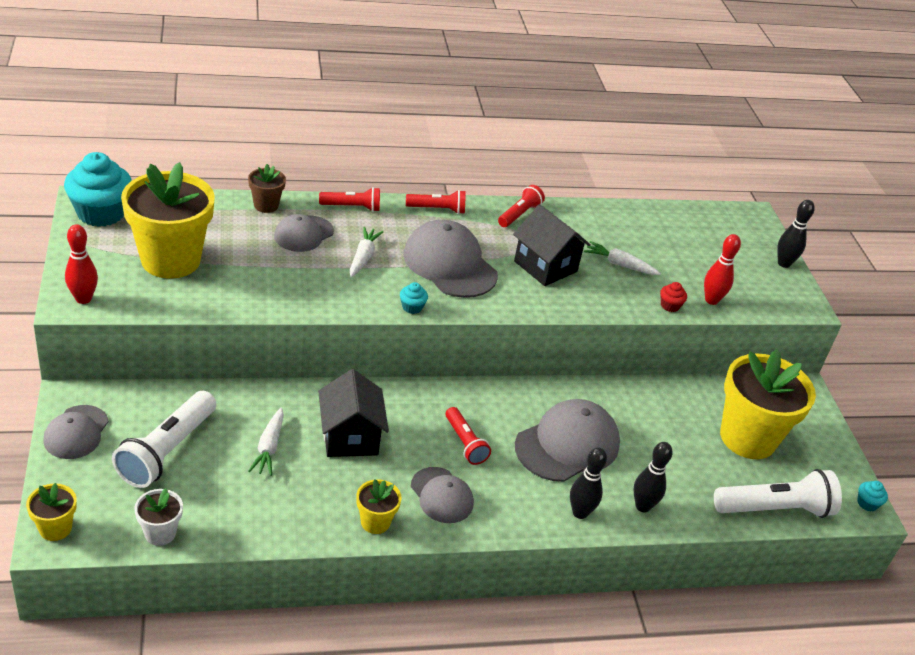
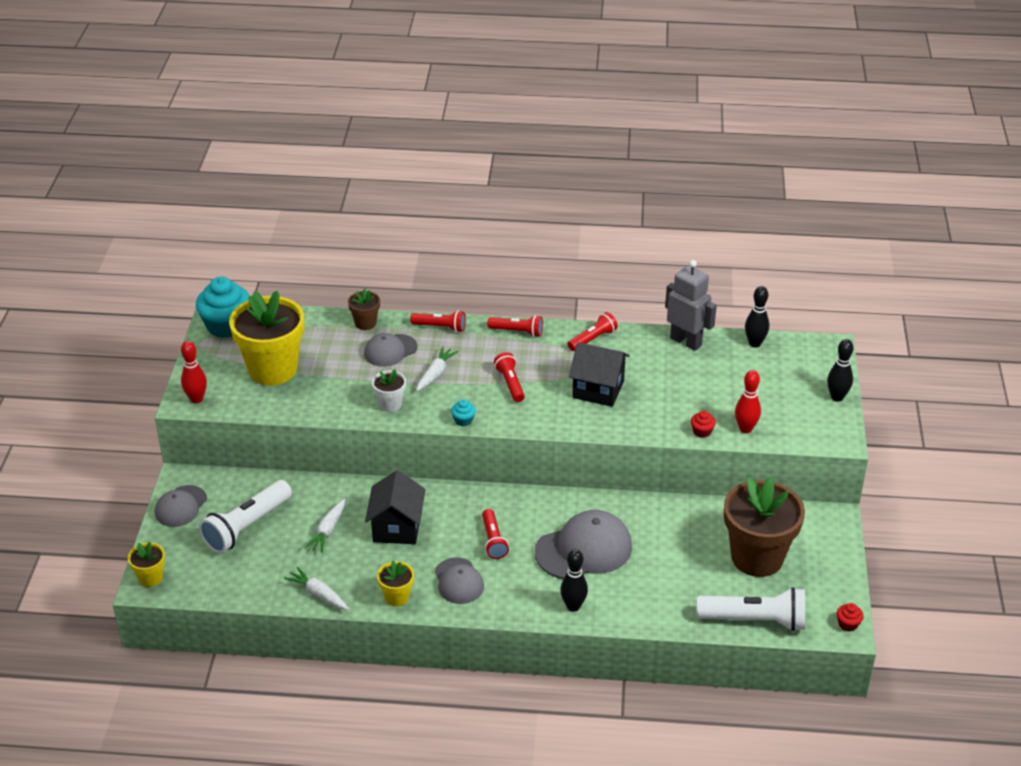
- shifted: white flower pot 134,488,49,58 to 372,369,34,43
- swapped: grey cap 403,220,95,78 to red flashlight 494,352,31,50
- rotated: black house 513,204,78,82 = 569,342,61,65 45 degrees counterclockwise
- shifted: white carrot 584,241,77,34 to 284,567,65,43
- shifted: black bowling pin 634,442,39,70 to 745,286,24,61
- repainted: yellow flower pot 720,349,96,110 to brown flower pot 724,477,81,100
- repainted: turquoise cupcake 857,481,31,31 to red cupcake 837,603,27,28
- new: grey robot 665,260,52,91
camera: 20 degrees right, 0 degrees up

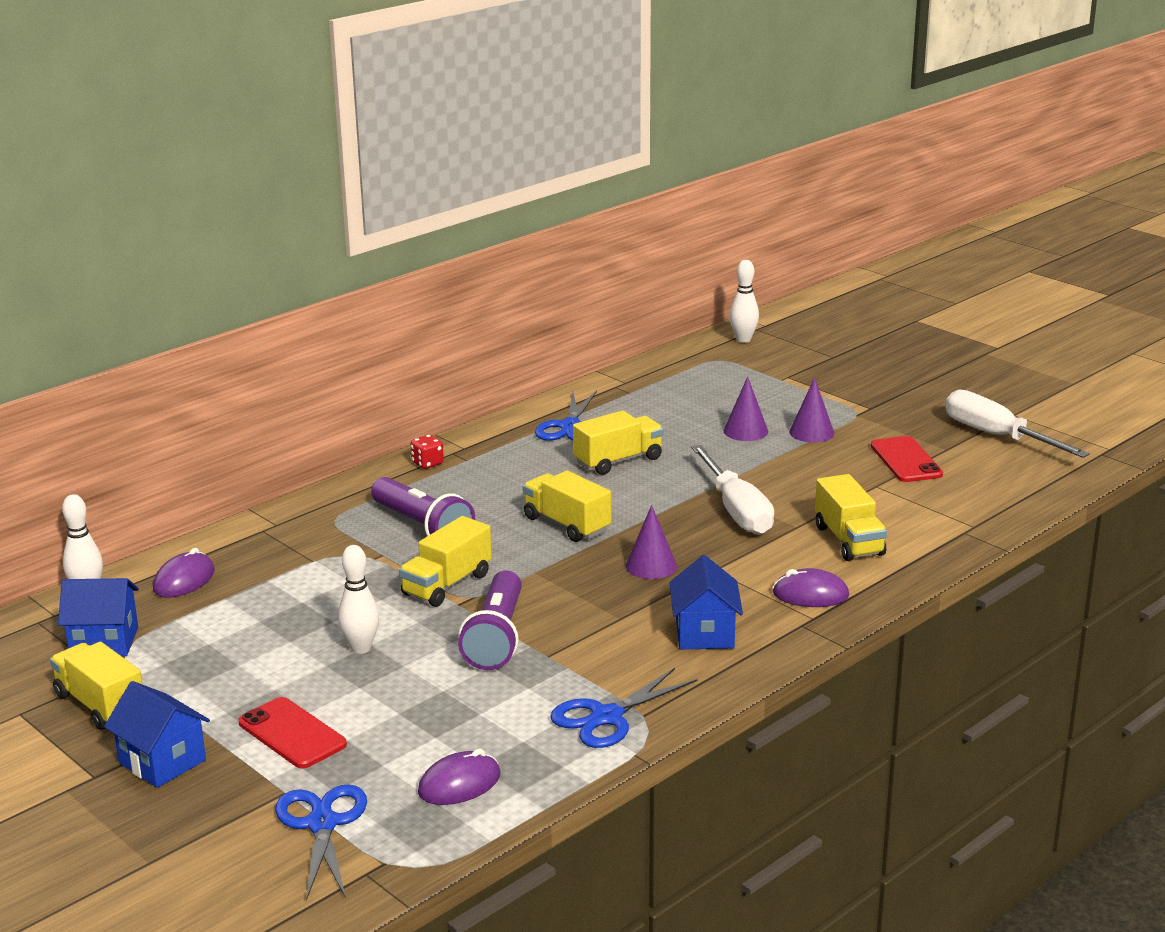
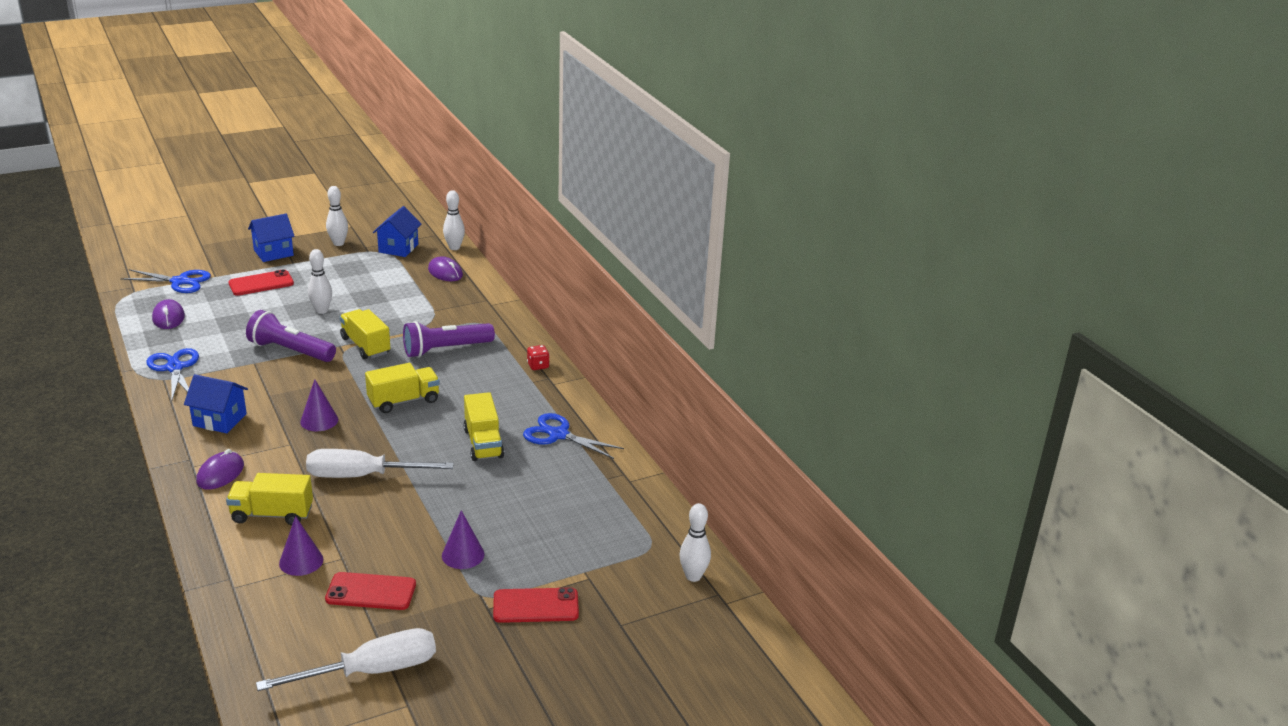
- swapped: yellow truck 50,642,93,88 to white bowling pin 326,186,22,60
- shifted: purple cone 724,376,44,65 to 279,516,44,60
- new: red phone 493,587,86,36
camera: 105 degrees right, 5 degrees up

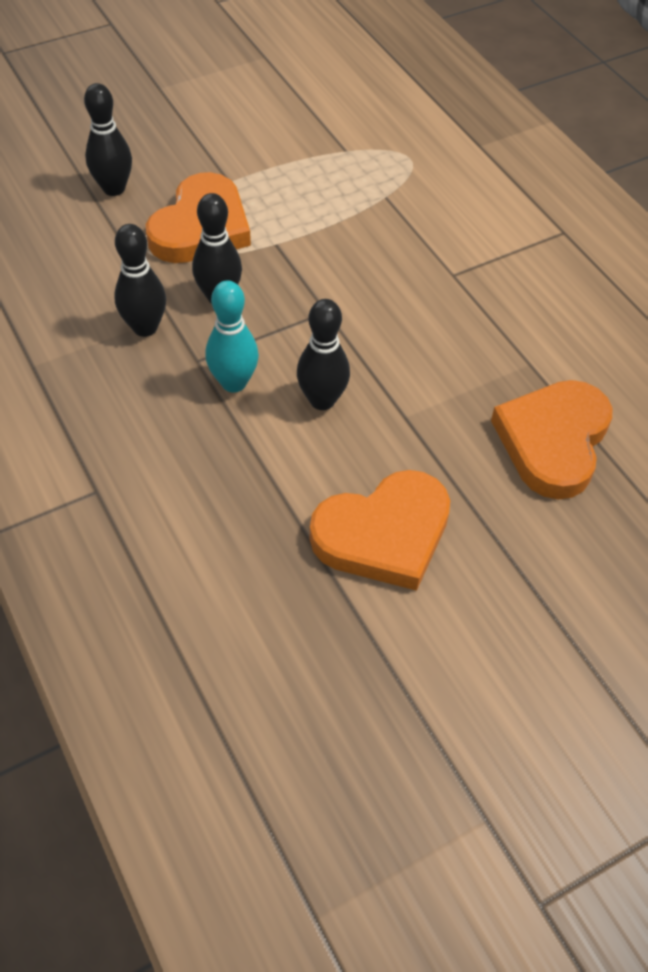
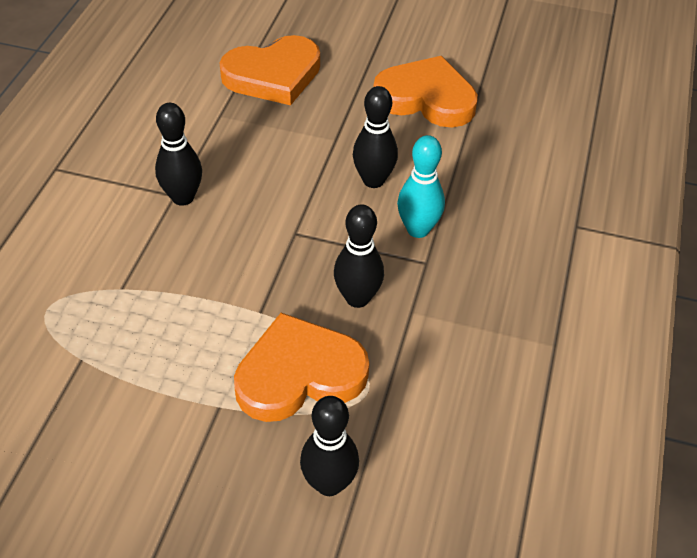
- shifted: black bowling pin 114,224,52,113 to 155,103,47,103
camera: 135 degrees left, 5 degrees down

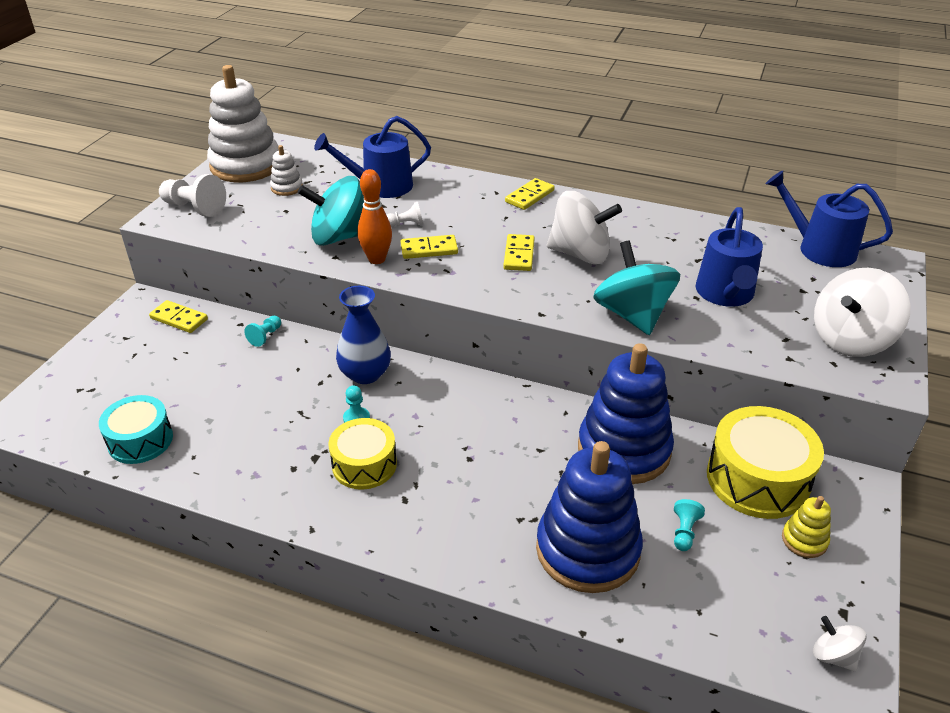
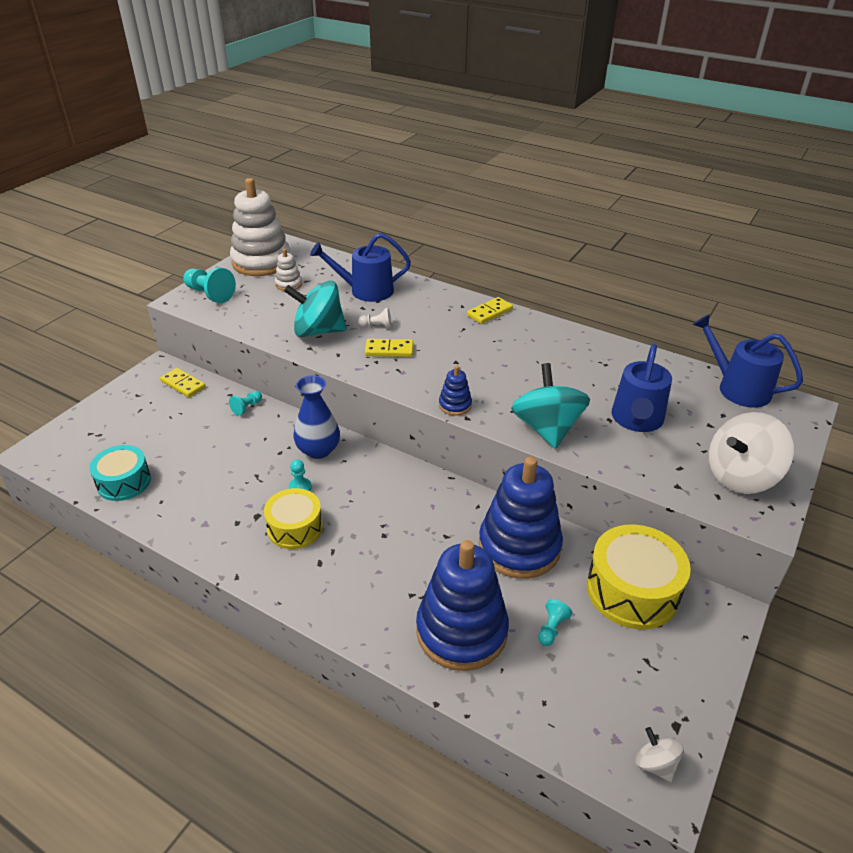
- repainted: white pawn 159,174,67,43 to turquoise pawn 183,267,53,36
- gone: orange bowling pin 358,169,34,95
- gone: yellow domino 503,234,32,37
- gone: white spinning top 547,191,75,73
- gone: yellow stacking toy 782,496,49,62
- new: blue stacking toy 439,366,33,50
camera: 10 degrees right, 0 degrees up

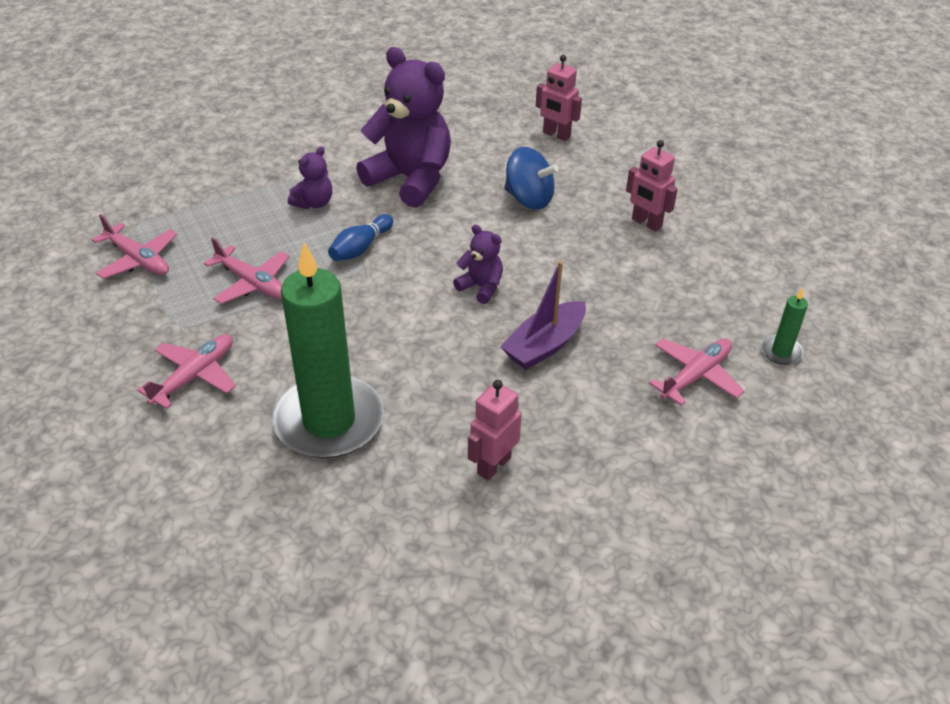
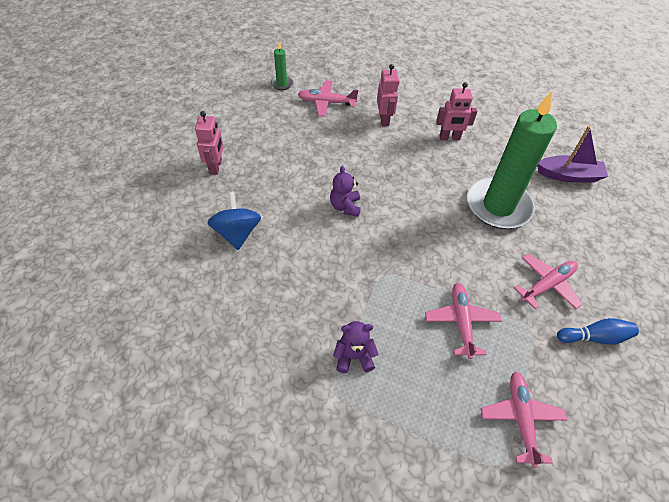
- rotated: pink plane 137,334,99,75 = 514,254,68,55 150 degrees clockwise
- shifted: blue bowling pin 328,214,65,47 to 557,318,82,27
- gone: purple teddy bear 356,47,95,161
- shifted: purple boat 500,261,86,109 to 537,126,71,57
- shifted: pink robot 536,55,46,86 to 377,64,22,62
camera: 130 degrees left, 10 degrees up

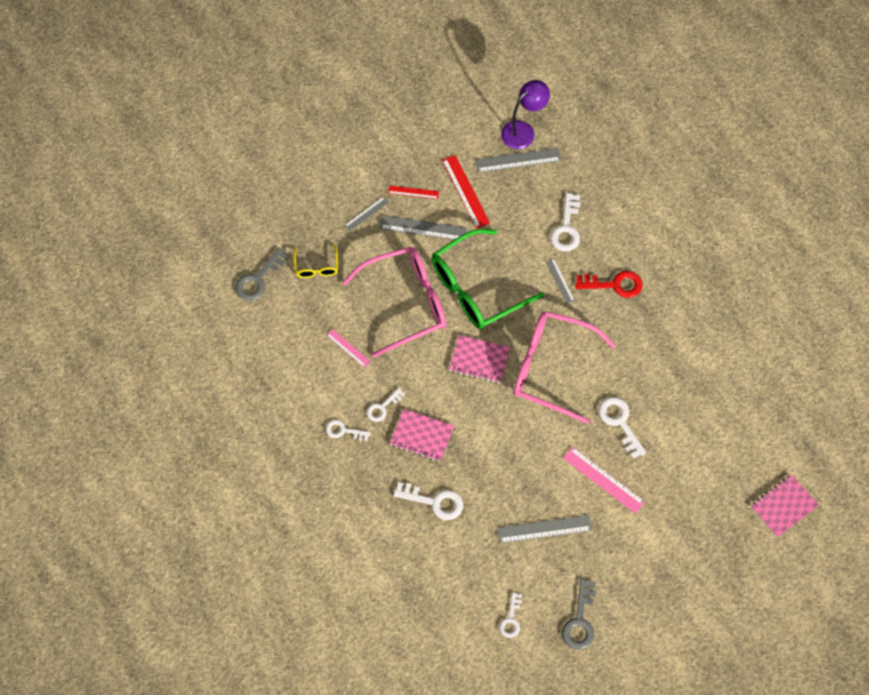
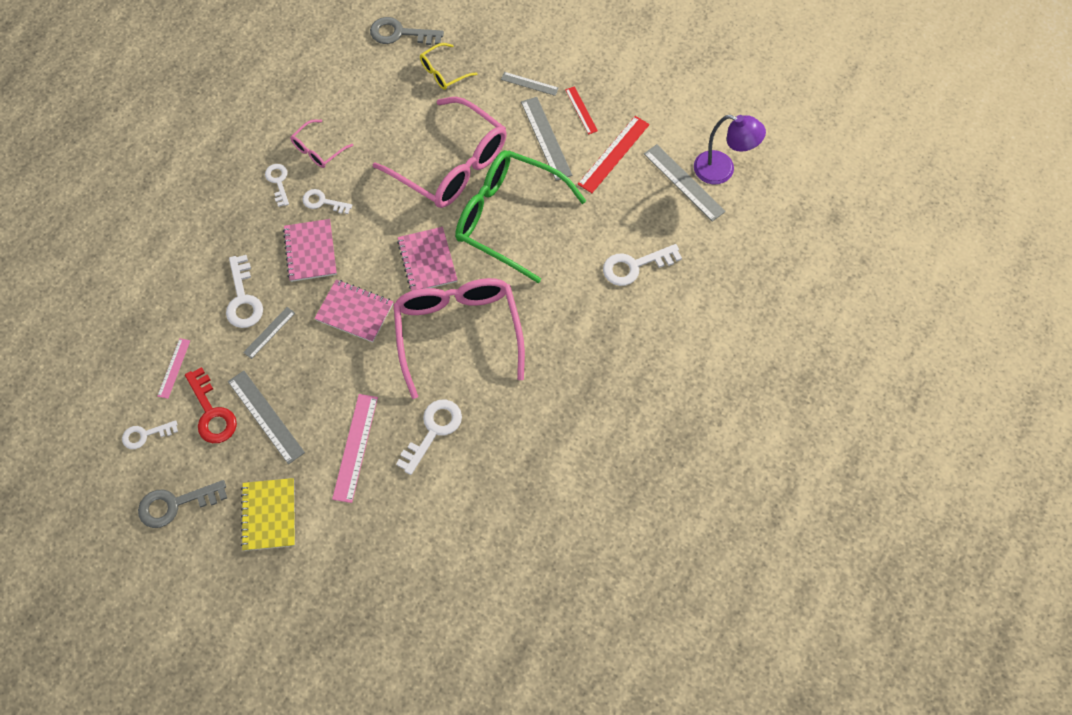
- shifted: pink ruler 327,329,44,39 to 157,338,33,61
- shifted: grey ruler 546,258,29,46 to 243,307,52,52
- shifted: red key 575,271,68,27 to 185,367,52,76
- shifted: pink notebook 751,475,68,63 to 314,279,79,63
- new: yellow notebook 241,478,54,73
- new: pink glasses 290,120,63,48
camera: 60 degrees right, 0 degrees up

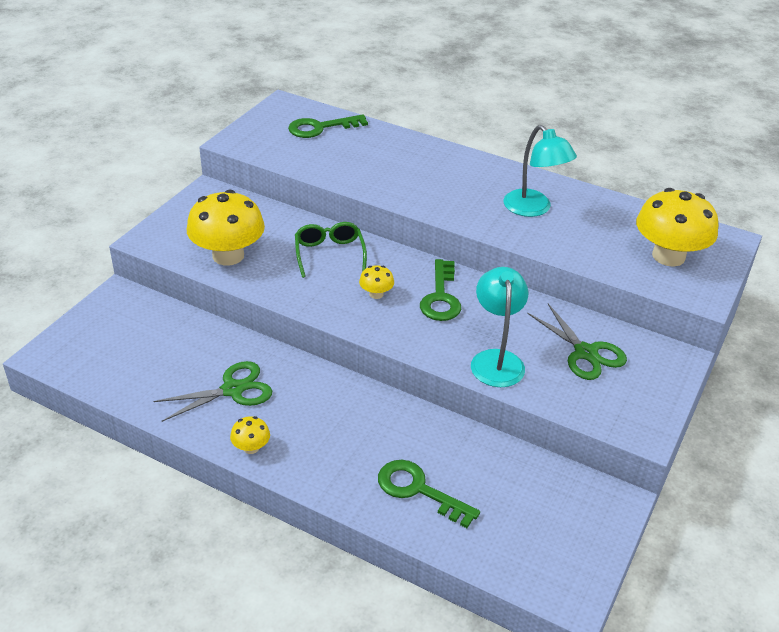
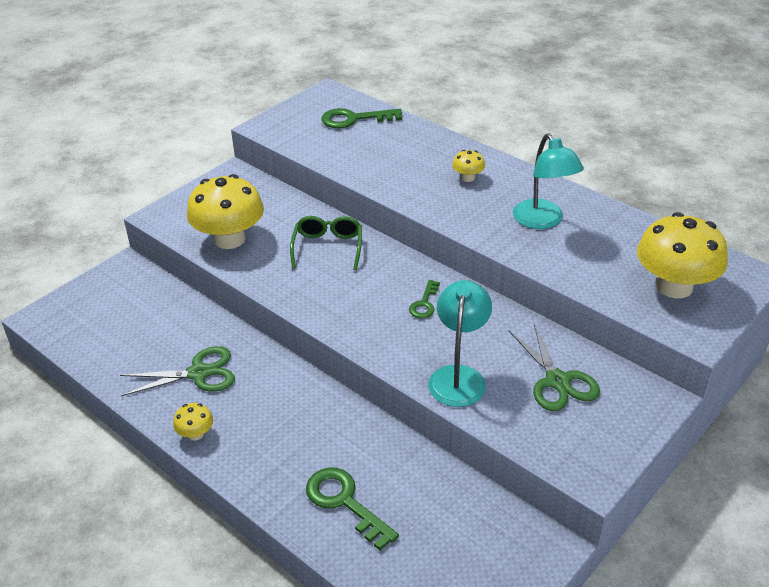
- shifted: yellow mushroom 359,265,35,34 to 452,150,33,32
- scaled: green key 420,259,41,62 = 409,280,31,38 x0.59
camera: 15 degrees right, 0 degrees up

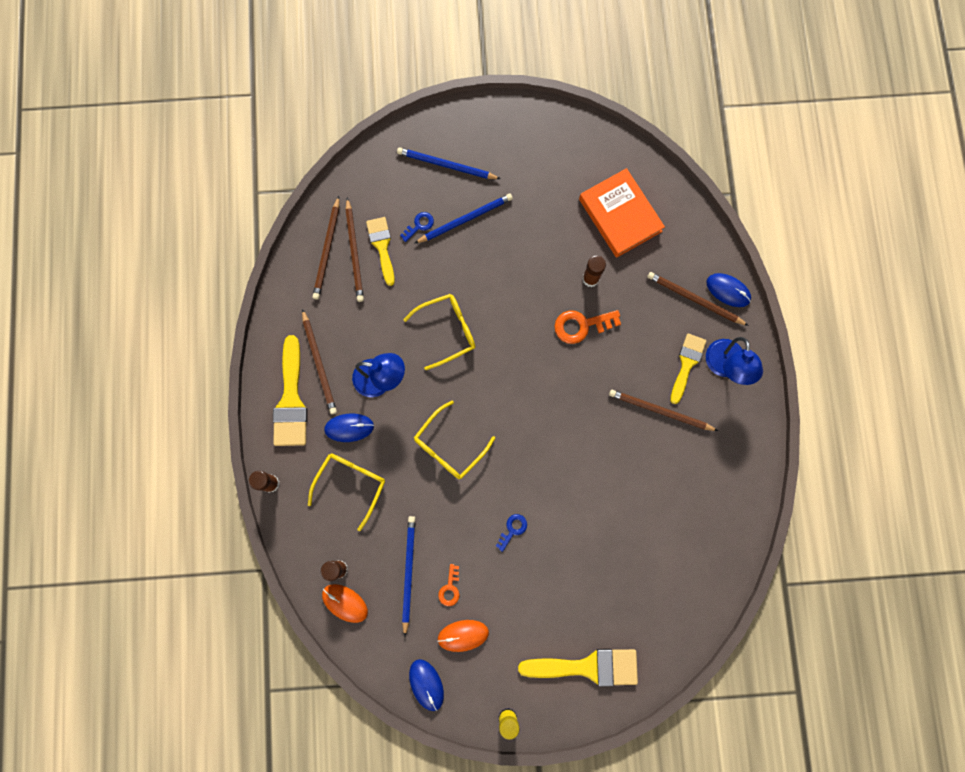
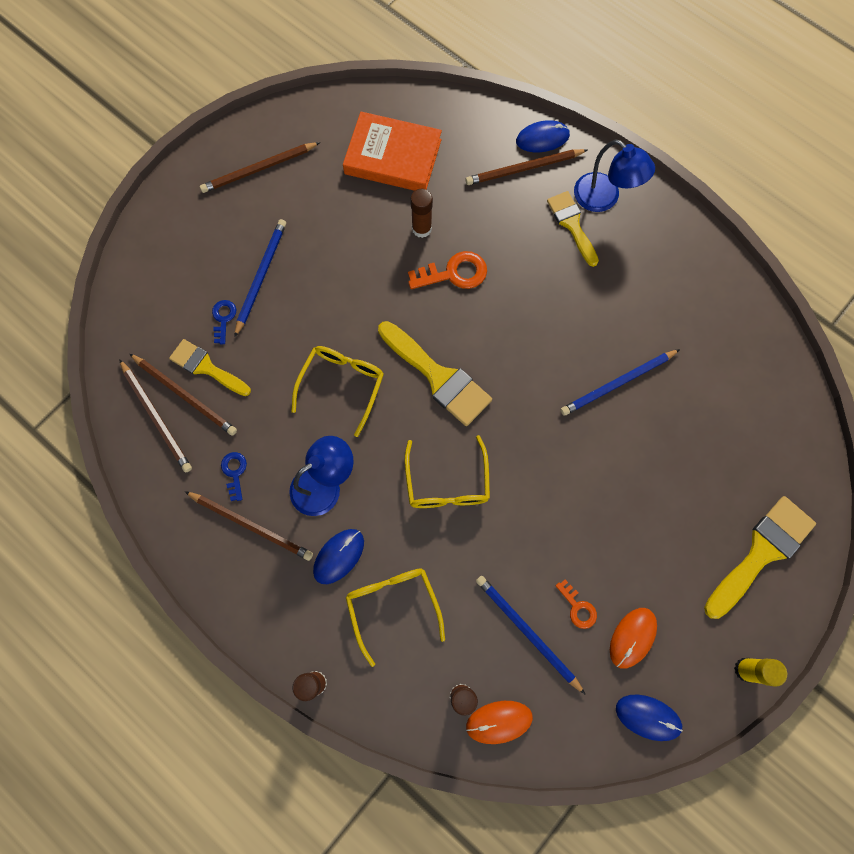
- shifted: yellow brush 273,335,35,111 to 378,321,114,105
- shifted: blue pencil 397,147,104,32 to 561,349,119,67
- shifted: blue key 496,514,31,38 to 221,452,26,49
- rotated: orange key 554,310,67,34 = 408,251,79,38 135 degrees counterclockwise
- shifted: brown pencil 609,390,109,41 to 200,142,120,51
camera: 45 degrees left, 5 degrees down

